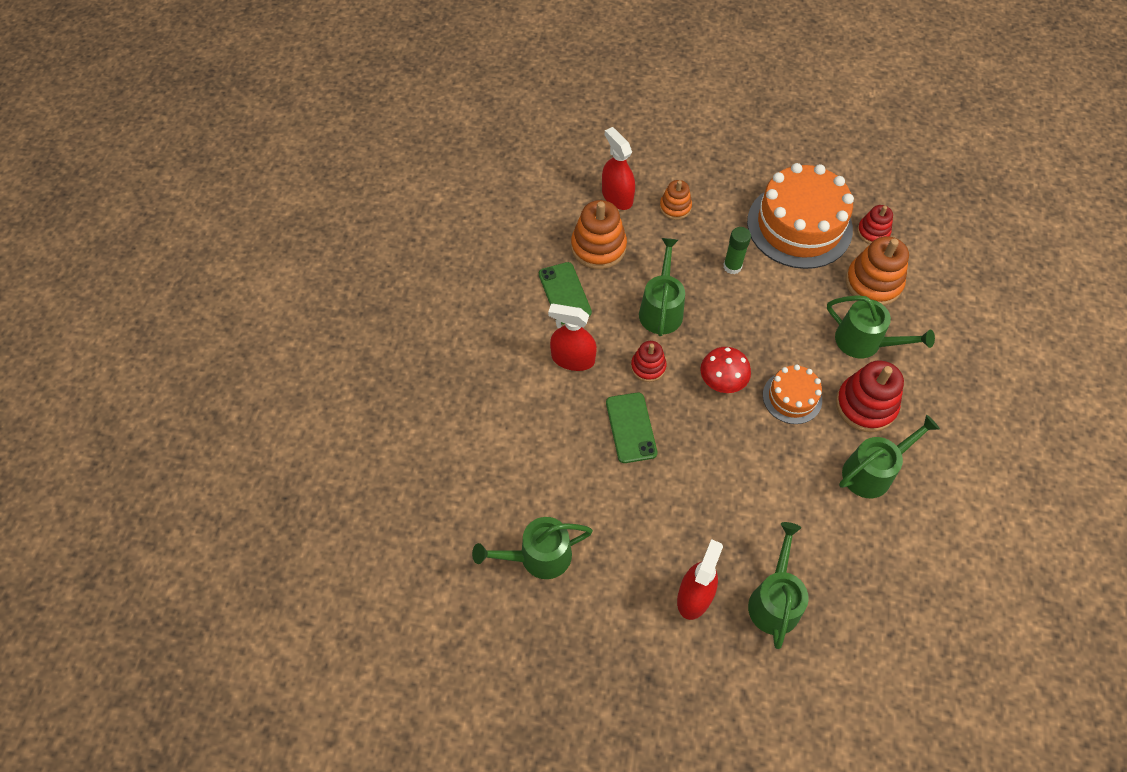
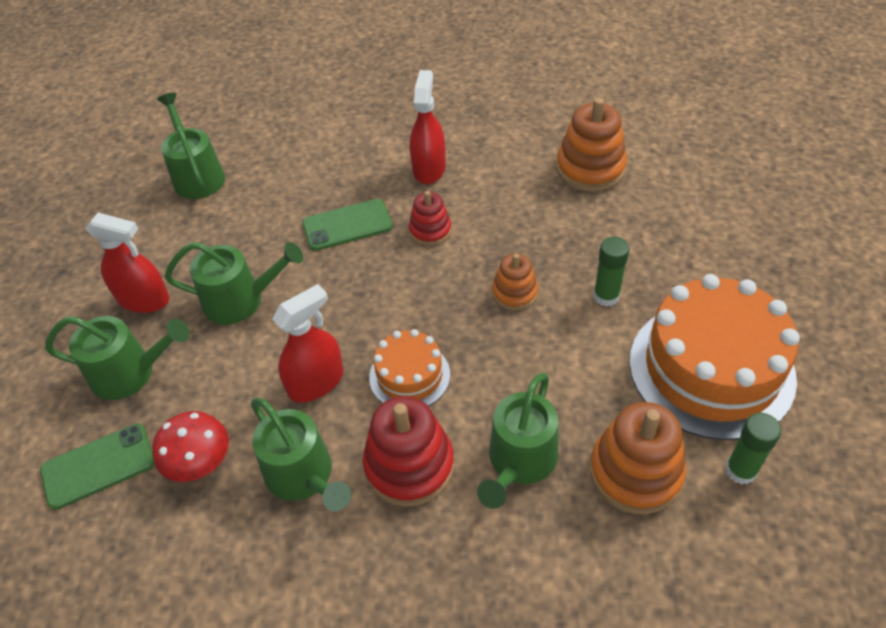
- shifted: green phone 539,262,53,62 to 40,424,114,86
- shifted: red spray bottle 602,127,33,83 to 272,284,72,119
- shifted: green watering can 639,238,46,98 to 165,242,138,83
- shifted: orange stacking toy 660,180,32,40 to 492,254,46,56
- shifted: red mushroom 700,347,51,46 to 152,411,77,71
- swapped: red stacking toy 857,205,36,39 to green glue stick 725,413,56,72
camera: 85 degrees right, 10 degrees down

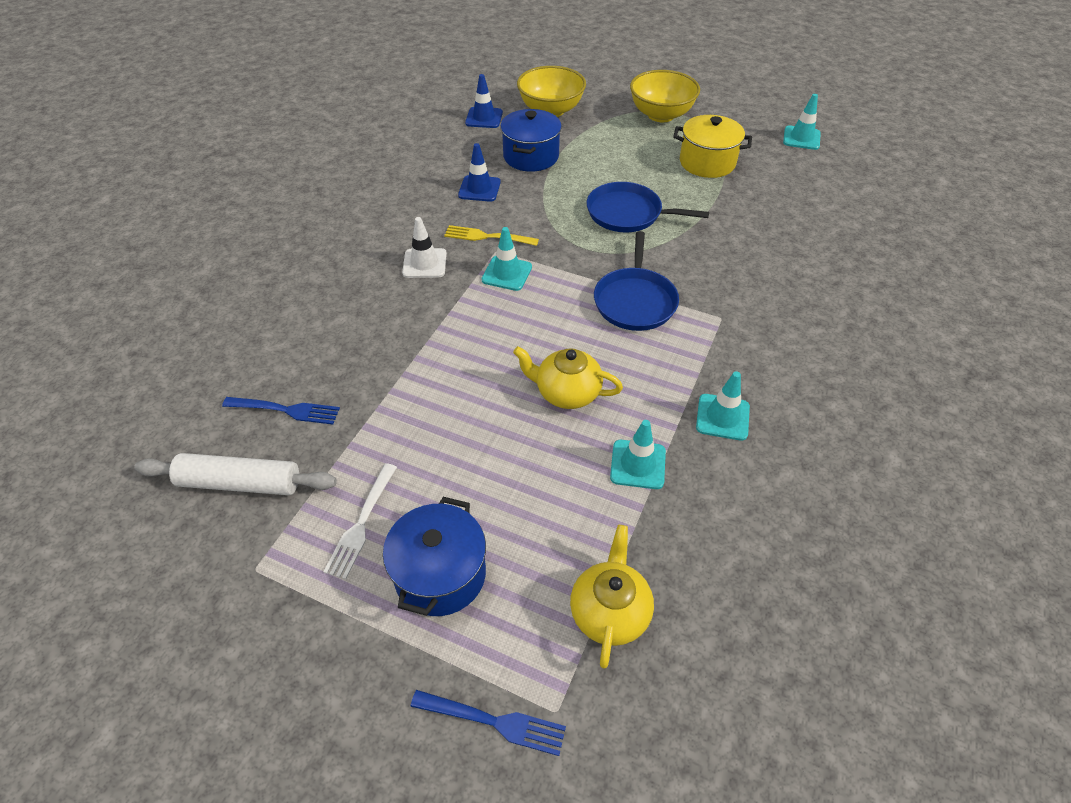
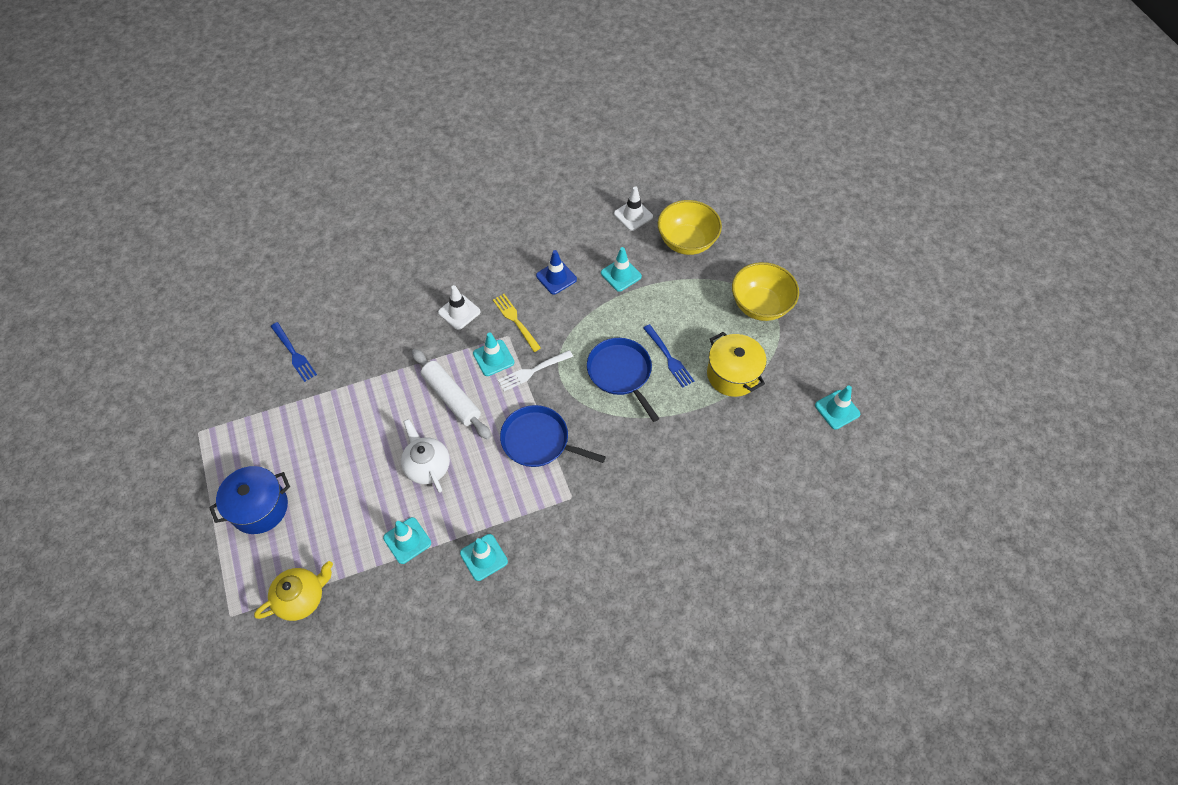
- shifted: white rolling pin 134,453,203,42 to 412,349,79,91
- shifted: white fork 323,463,74,116 to 498,350,75,41
- shifted: blue fork 410,690,156,66 to 643,324,51,64
- repainted: blue traffic cone 465,74,38,54 to white traffic cone 614,186,39,45
- swapped: blue pot 500,109,62,63 to turquoise traffic cone 601,247,41,45
- repainted: yellow teapot 513,346,110,63 to white teapot 401,419,49,74
- rotated: blue pan 594,231,85,100 = 500,405,106,62 60 degrees clockwise
camera: 45 degrees right, 10 degrees up

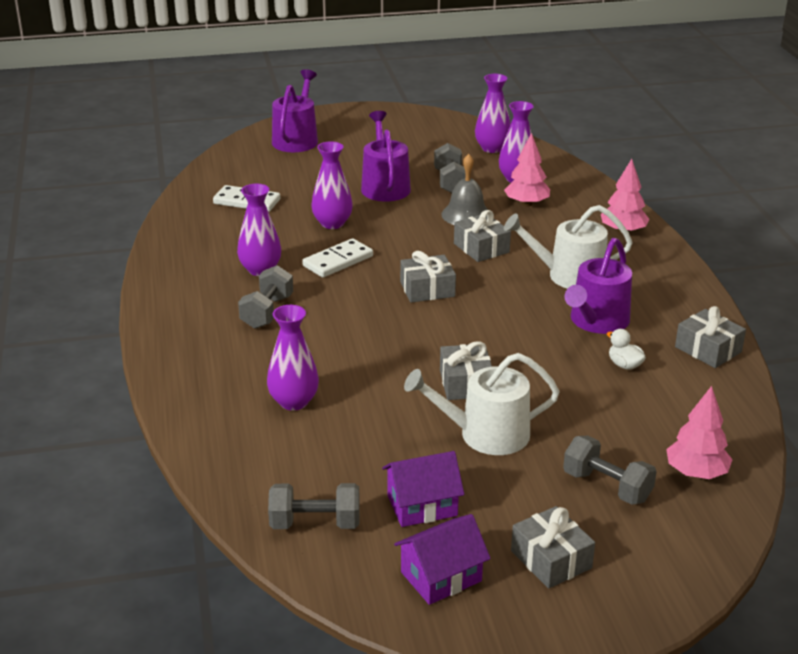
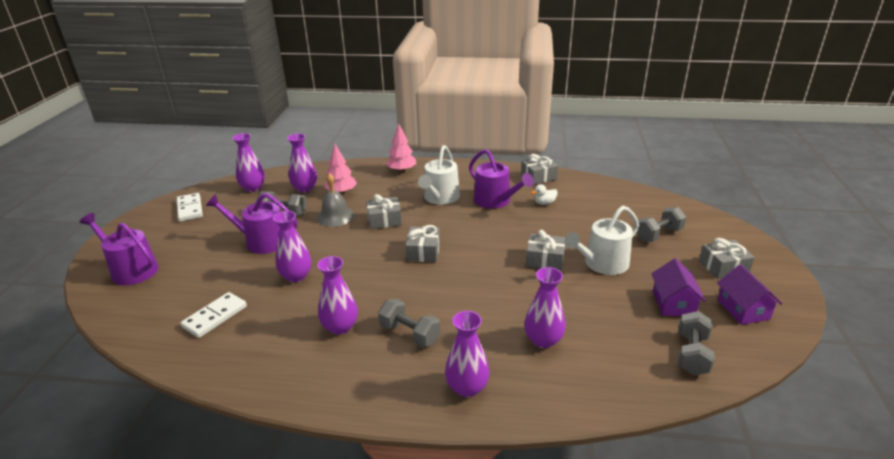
- shifted: white domino 302,238,71,40 to 177,193,26,29
- rotated: white watering can 404,353,156,102 = 564,206,75,69 45 degrees clockwise
- gone: pink tree 666,386,67,93
- new: purple vase 445,311,45,86
camera: 70 degrees left, 0 degrees up

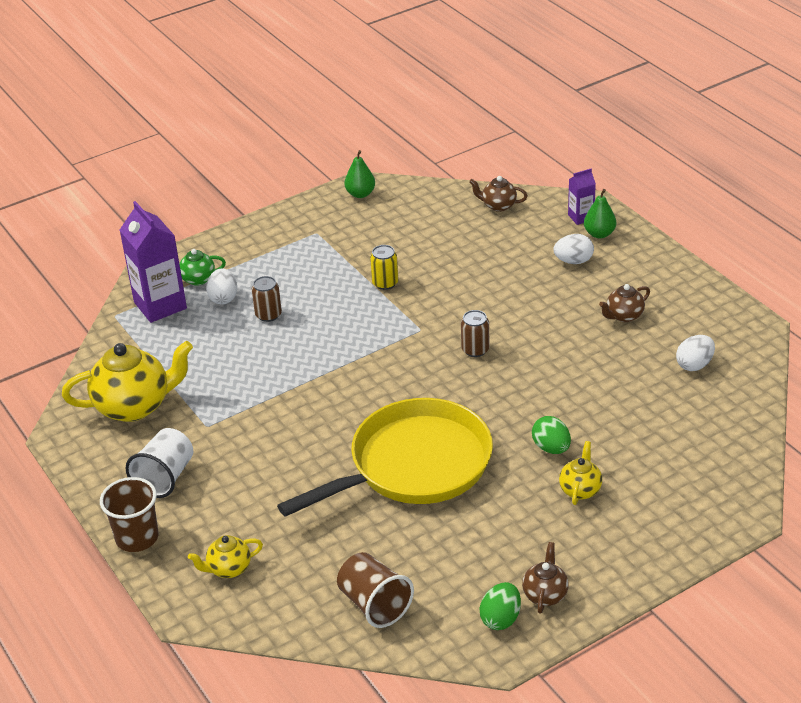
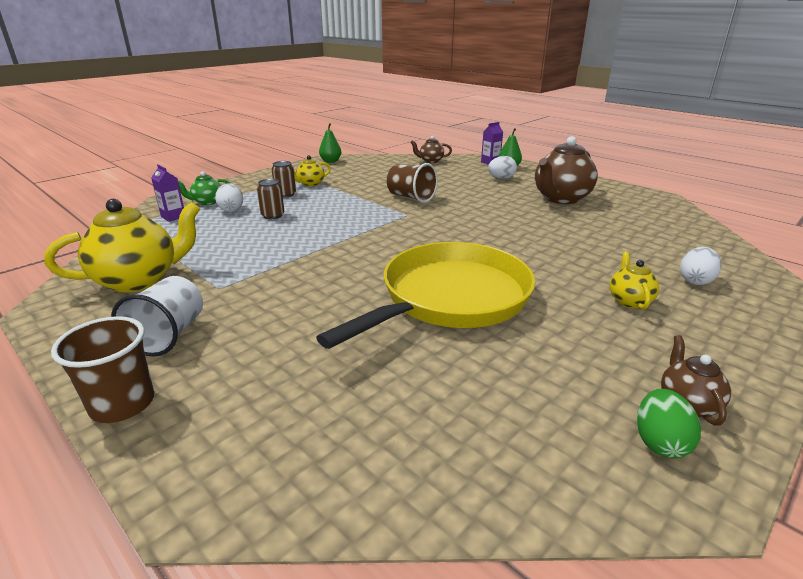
- scaled: purple carton 120,201,67,122 = 151,164,33,58 x0.51
- shifted: yellow teapot 188,535,75,43 to 294,155,37,31
- shifted: brown cup 337,552,77,76 to 387,163,51,40
- gone: yellow can 370,245,28,45
- shifted: brown can 461,310,28,47 to 272,161,24,37
- gone: green egg 532,416,39,38
- scaled: brown teapot 599,284,51,38 = 535,136,63,68 x1.98
- shifted: white egg 676,335,39,36 to 680,247,42,38
camera: 15 degrees left, 10 degrees down

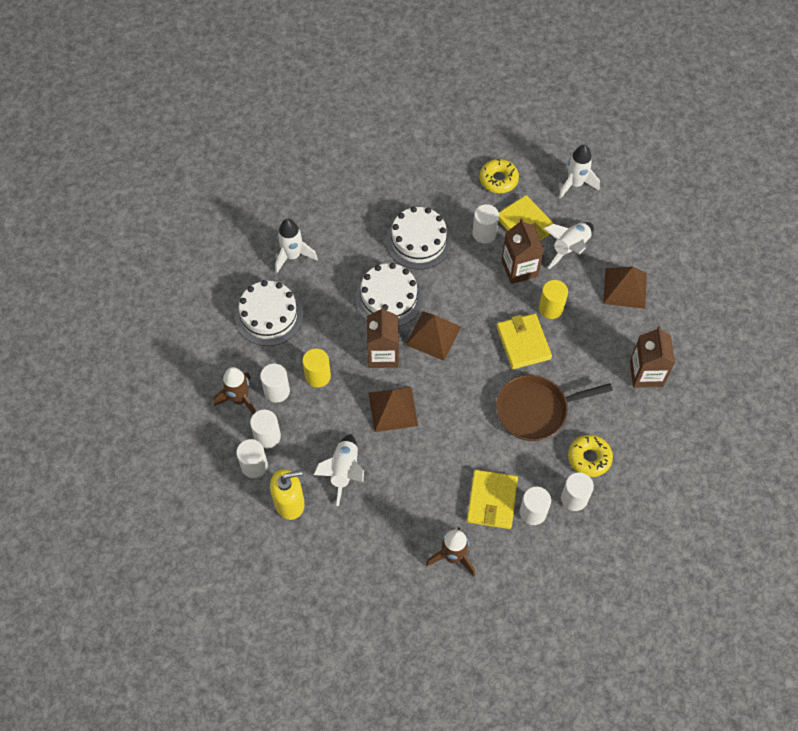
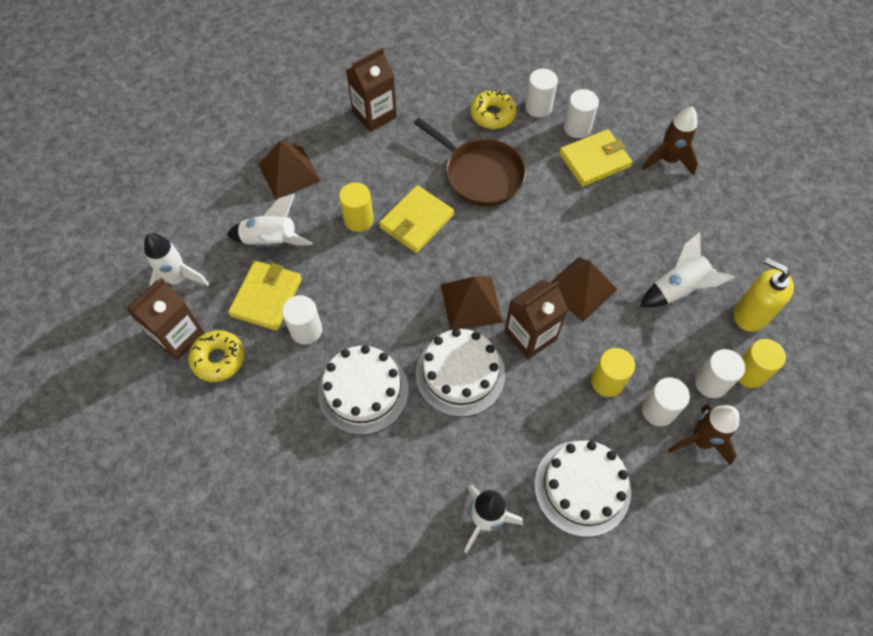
- repainted: white cylinder 236,439,32,39 to yellow cylinder 738,339,48,49
- shifted: brown carton 501,218,43,66 to 126,278,79,82
camera: 125 degrees left, 0 degrees up

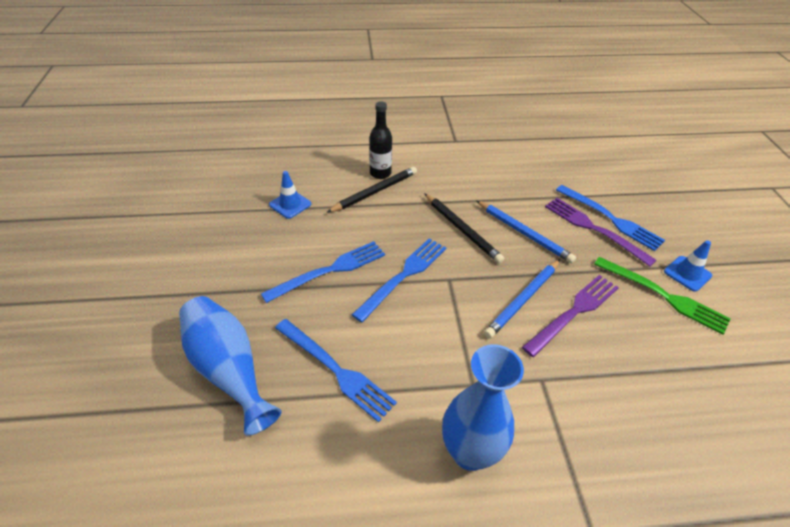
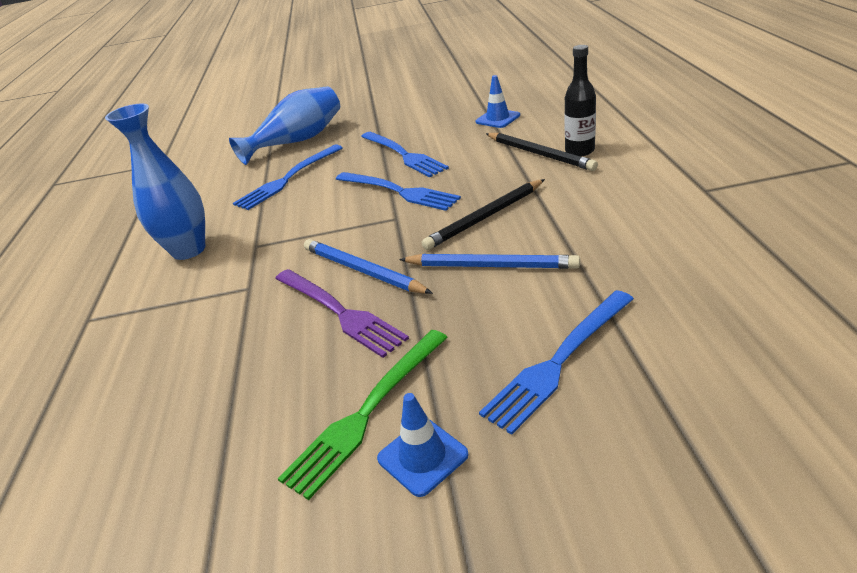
- rotated: blue pencil 477,201,99,62 = 399,254,181,15 120 degrees counterclockwise
- gone: purple fork 545,198,112,69
camera: 95 degrees right, 10 degrees down

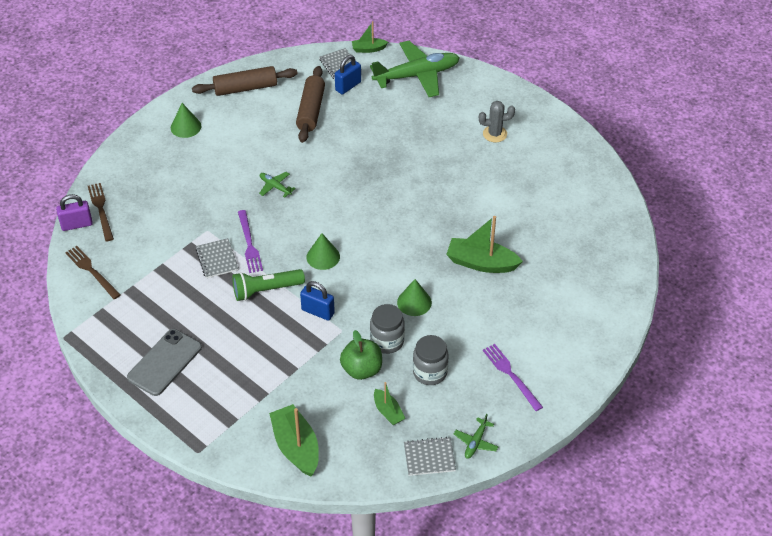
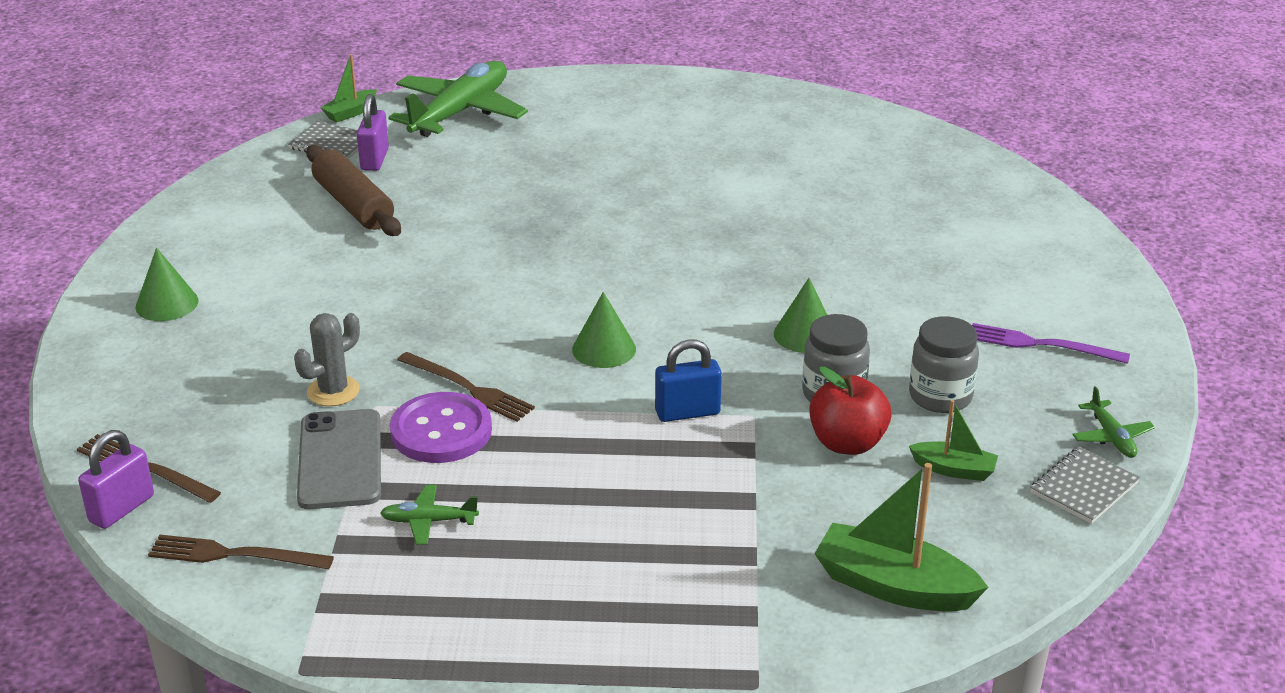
- shifted: grey phone 127,329,75,67 to 297,409,84,100
- gone: brown rolling pin 192,66,106,30
- swapped: grey notebook 196,238,43,40 to purple button 390,392,102,71
- gone: green flashlight 232,269,73,32
- repainted: purple fork 238,210,25,63 to brown fork 397,352,138,70
- shifted: green plane 259,172,37,26 to 380,485,99,60
- repainted: blue padlock 335,55,26,39 to purple padlock 357,94,32,77
- repainted: green apple 340,330,42,50 to red apple 809,367,83,88
- gone: green boat 446,216,77,57
- shifted: grey cactus 479,101,36,41 to 294,313,66,93
camera: 40 degrees left, 15 degrees down

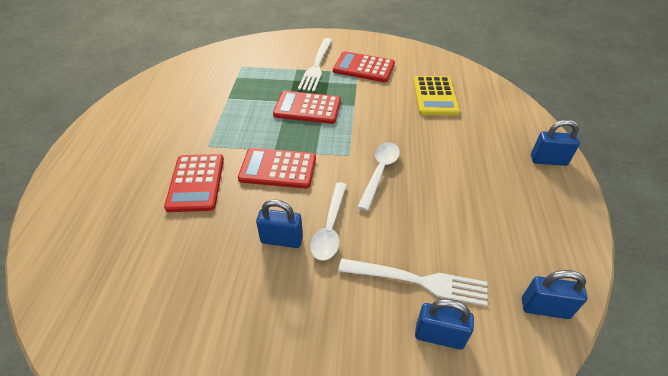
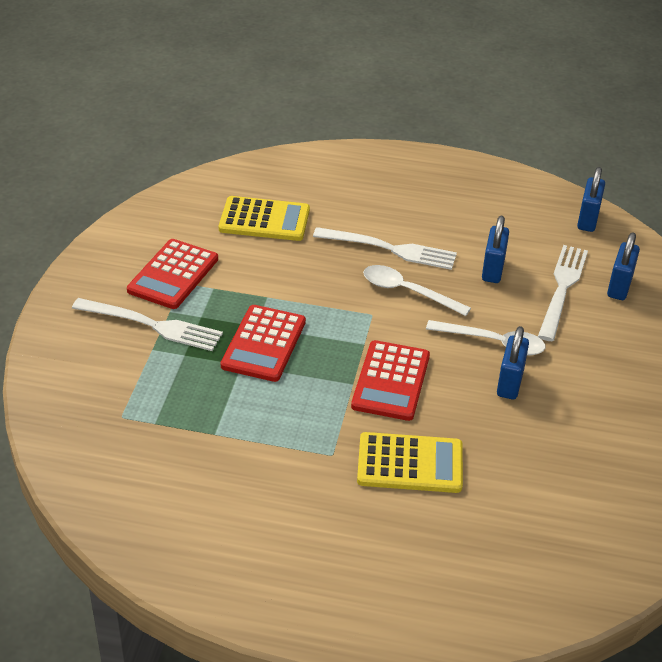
- repainted: red calculator 164,154,60,58 to yellow calculator 357,432,106,61
- shifted: blue padlock 531,120,49,46 to 482,216,27,67
- new: white fork 313,227,144,43
camera: 85 degrees left, 5 degrees down

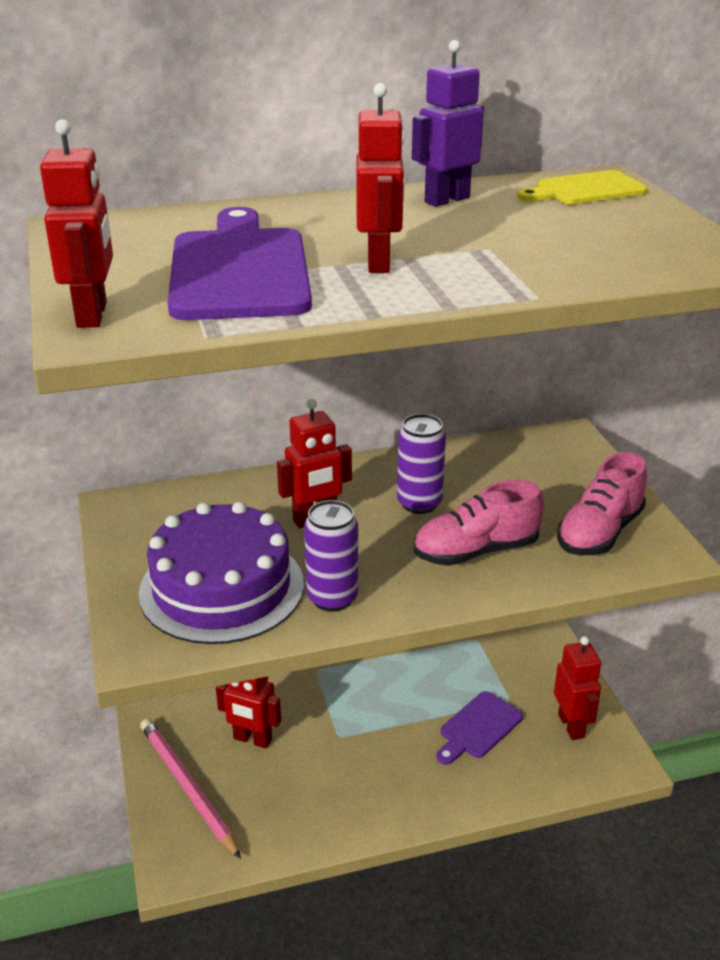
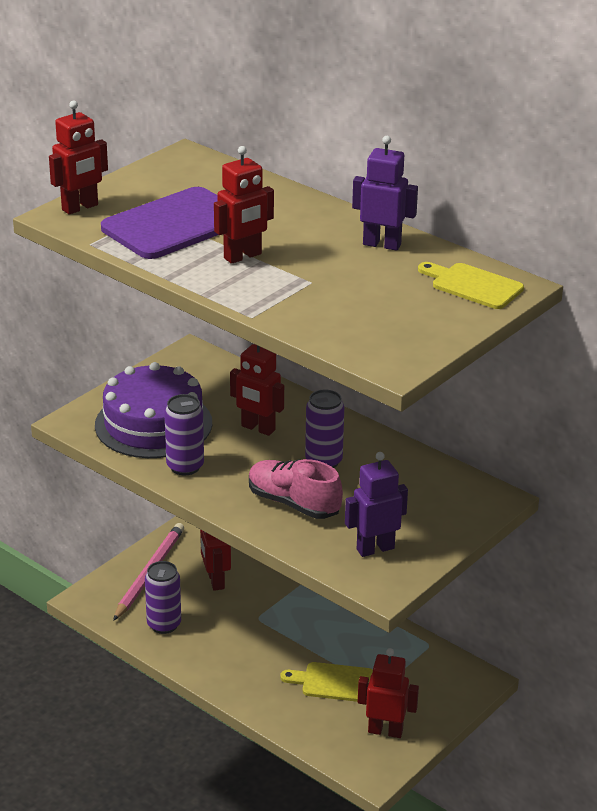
- repainted: purple cutting board 436,691,87,74 to yellow cutting board 280,662,93,40
- rotated: red robot 554,636,47,104 = 358,648,61,90 120 degrees counterclockwise
- swapped: pink shoe 557,452,90,103 to purple robot 345,452,63,105
- new: purple can 145,561,36,73
camera: 55 degrees right, 0 degrees up

